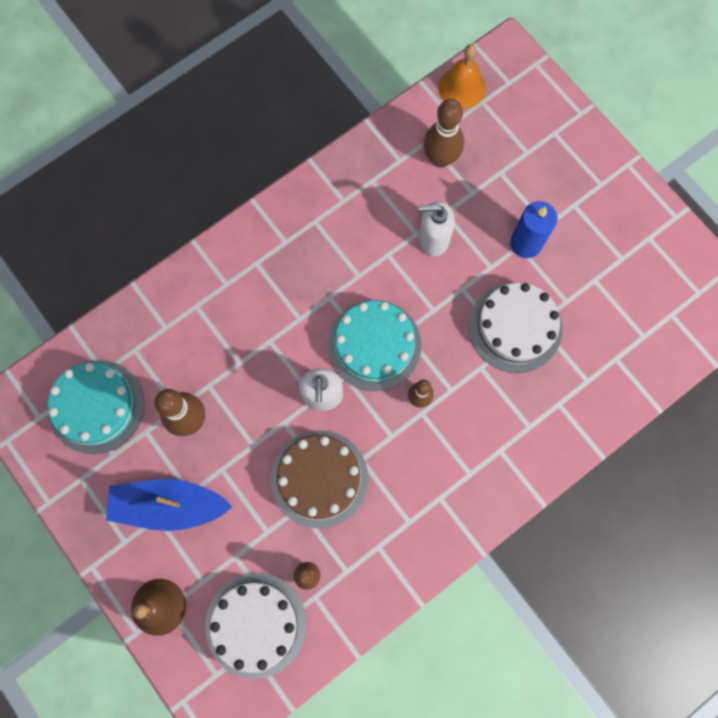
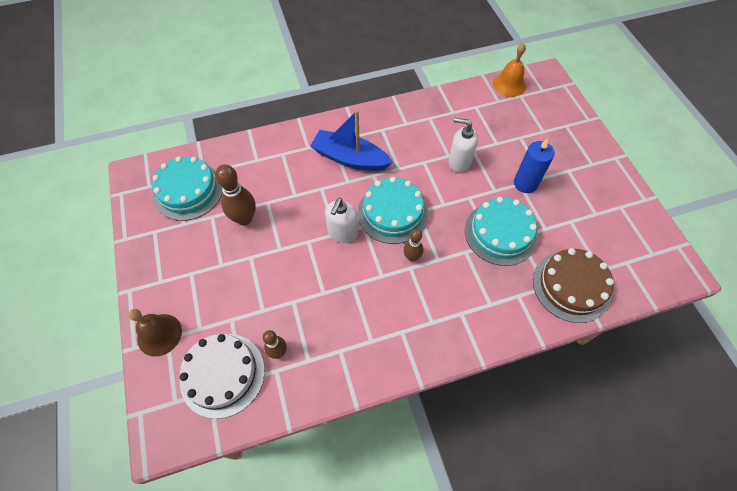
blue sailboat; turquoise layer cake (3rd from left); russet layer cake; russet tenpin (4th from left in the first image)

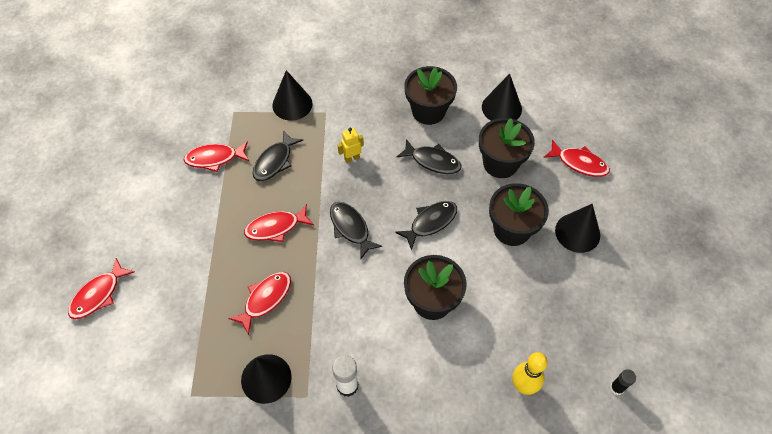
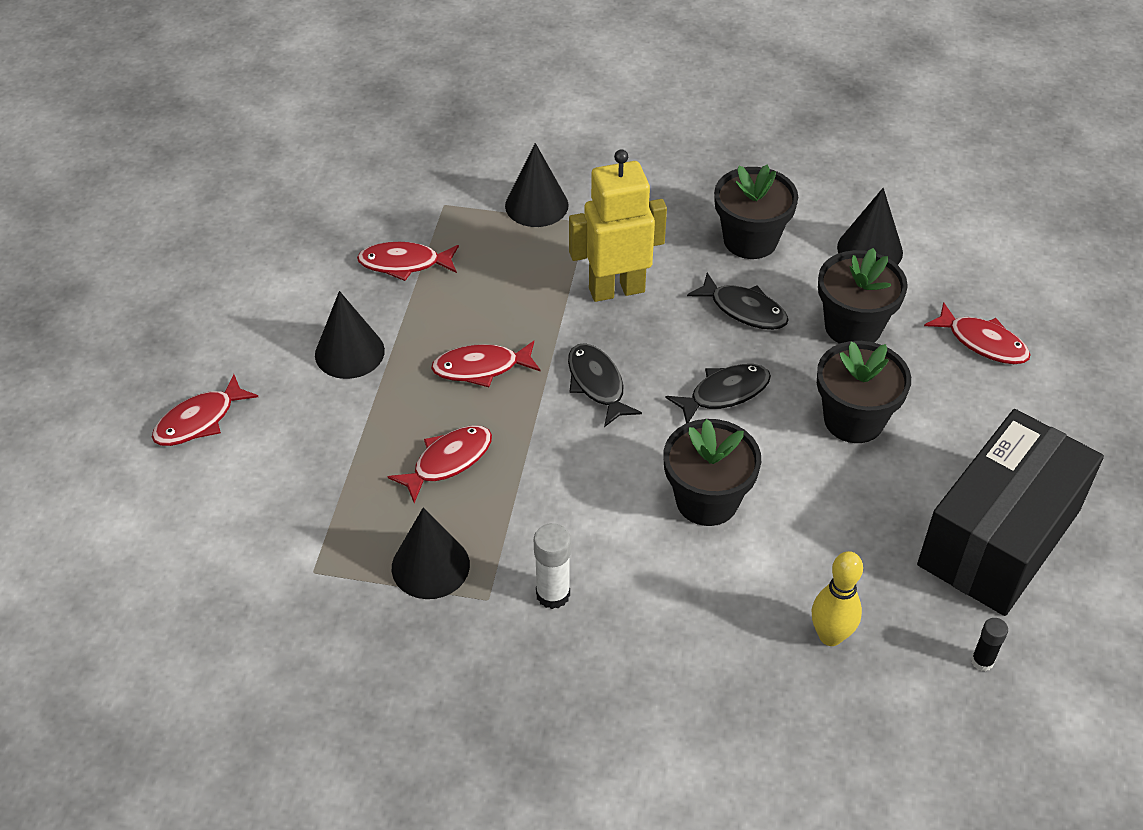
ebony cone (1st from left); golden toy robot; ebony parcel; ebony fish figure (1st from left in the first image)

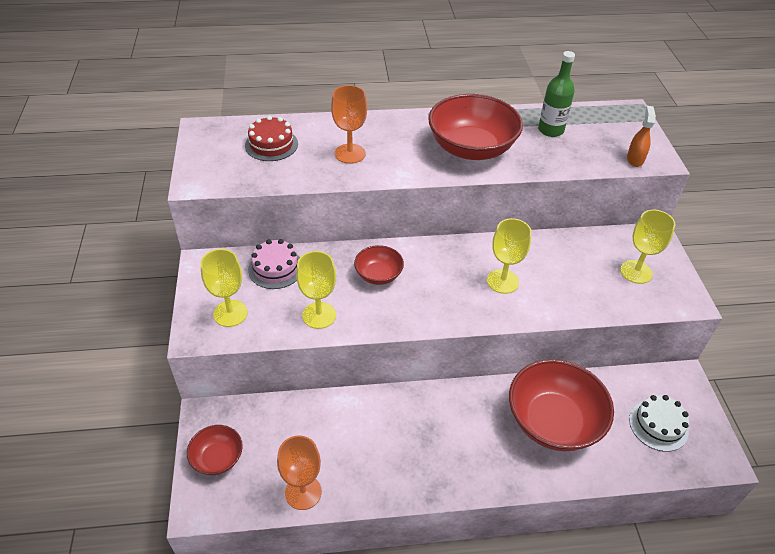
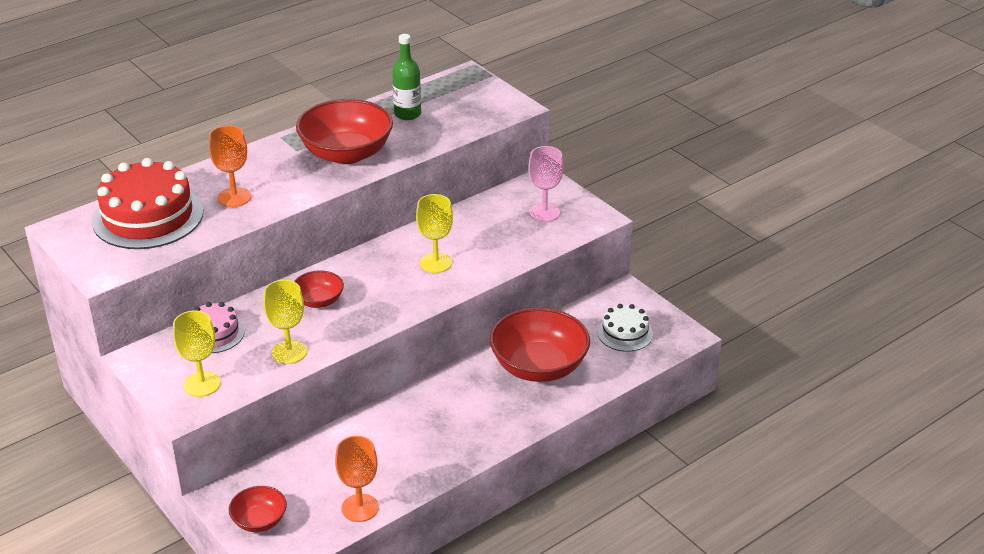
scarlet layer cake; rosy goblet; orange-coloured spray bottle

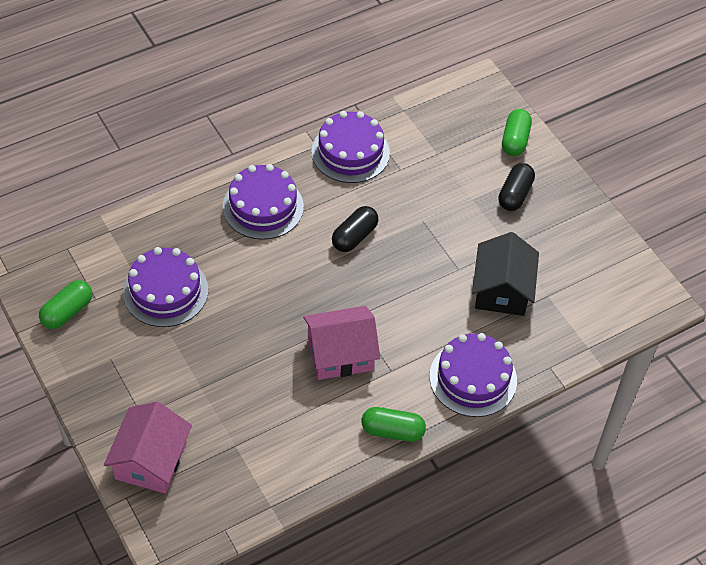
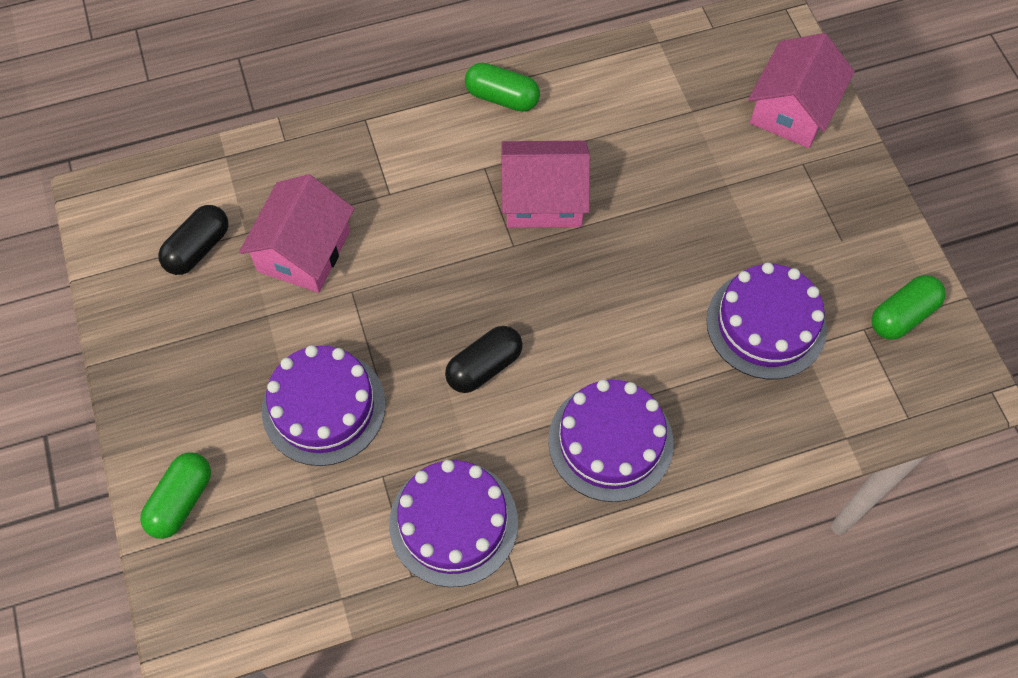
ebony pill shape (1st from left); rosy toy house (1st from left); violet layer cake (1st from left)

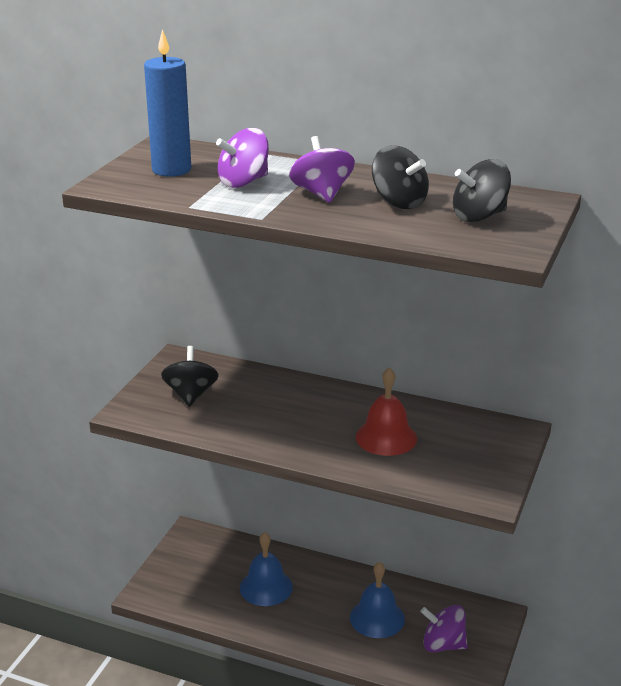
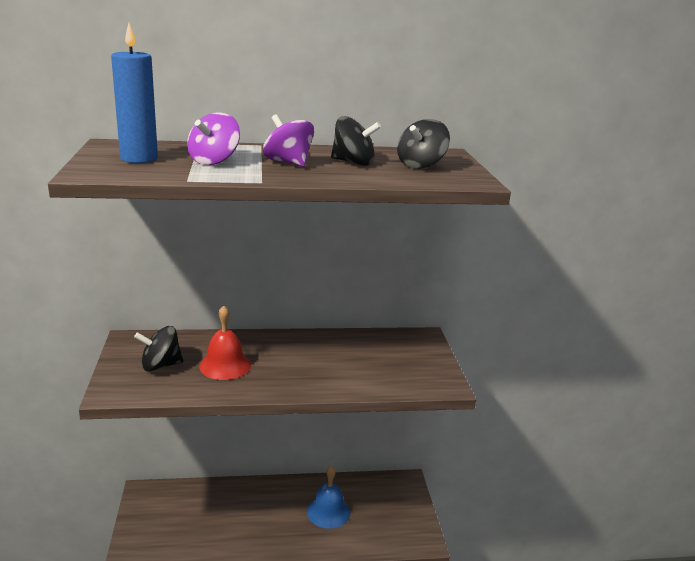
ebony toy top (1st from left); scarlet bell; blue bell (1st from left in the first image); violet toy top (3rd from left in the first image)

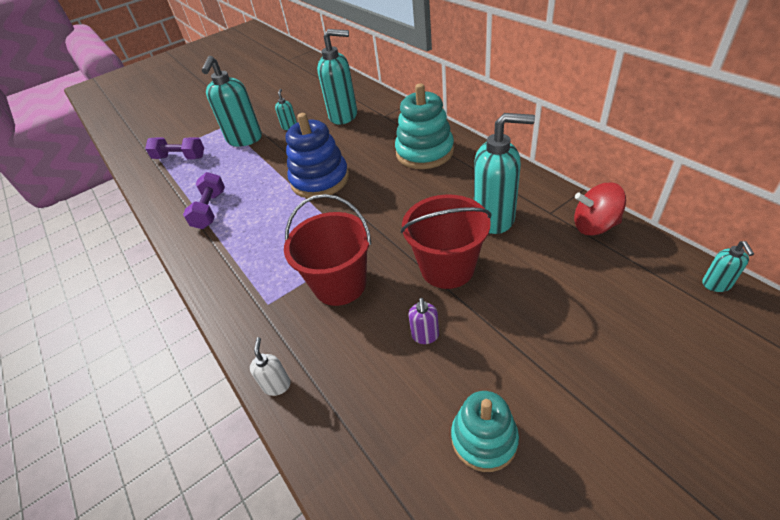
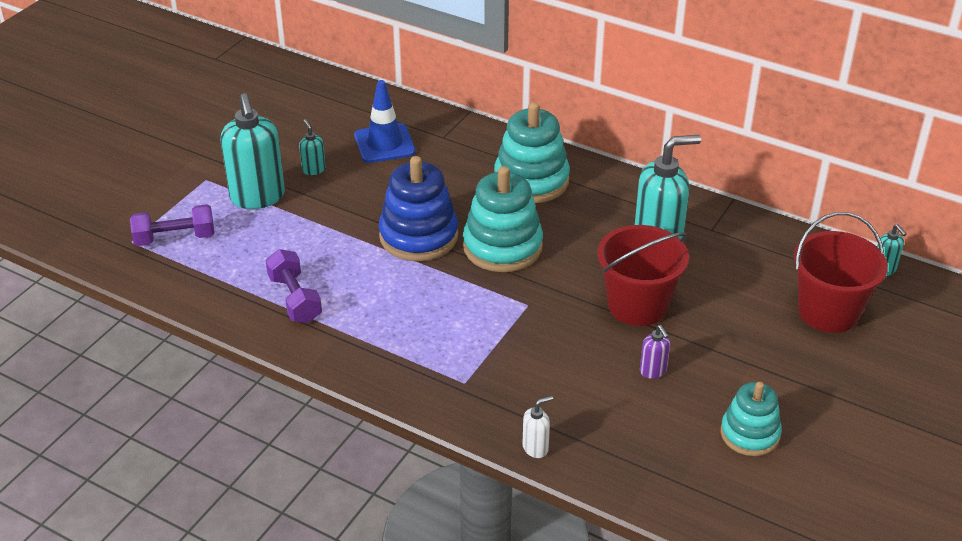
blue road cone; turquoise stacking toy (1st from left); pure white soap pump; scarlet sand bucket (2nd from left); scarlet toy top

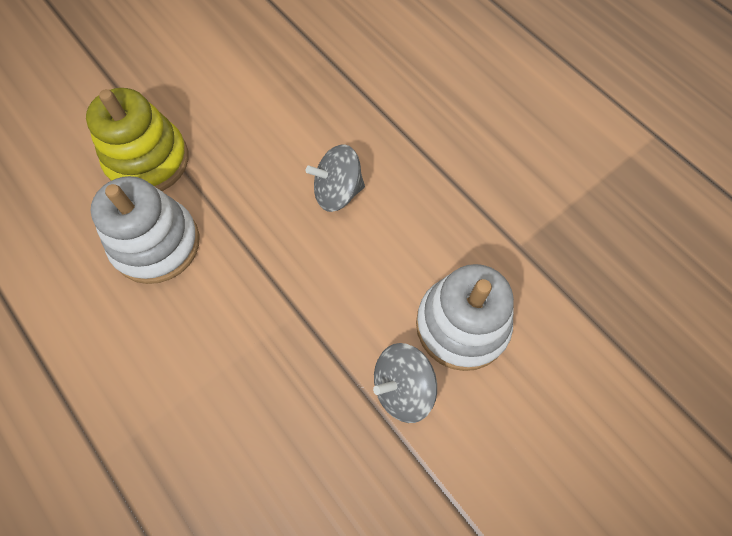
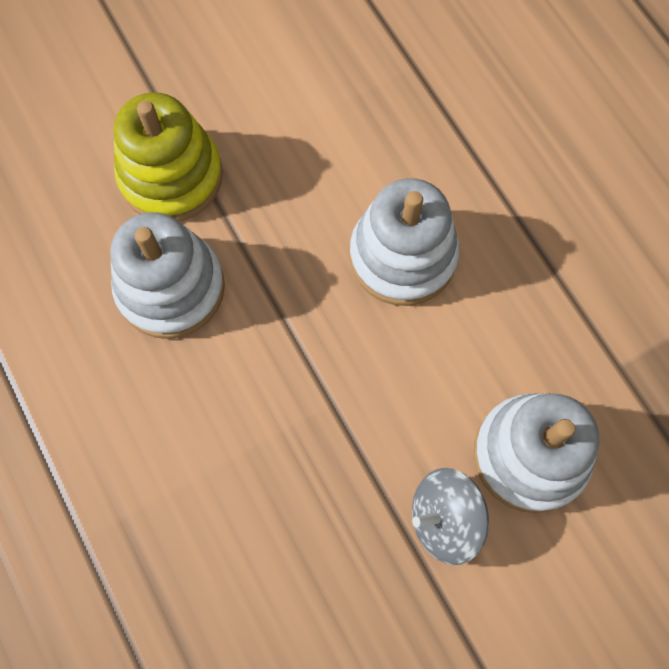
pure white stacking toy (2nd from left)

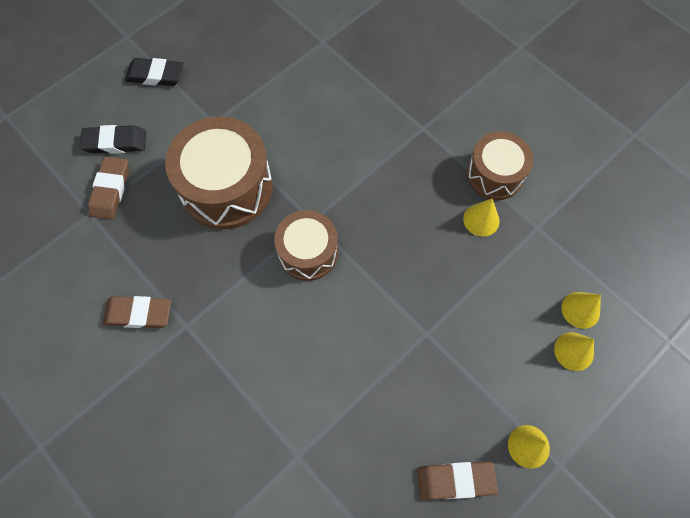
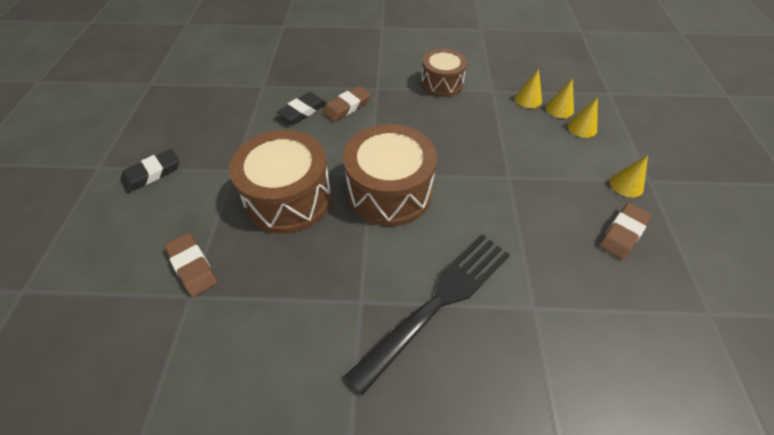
ebony eraser (2nd from left); russet eraser (2nd from left); russet snare drum (2nd from left); ebony dinner fork; golden cone (1st from left)

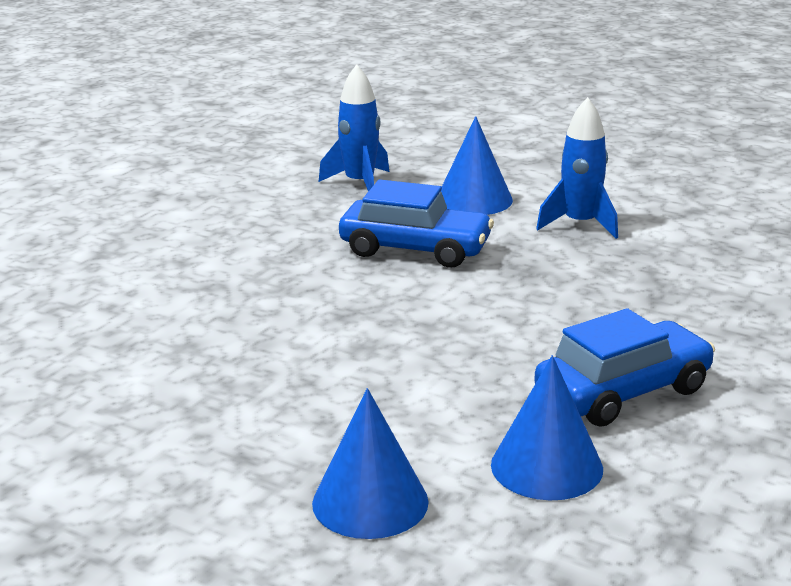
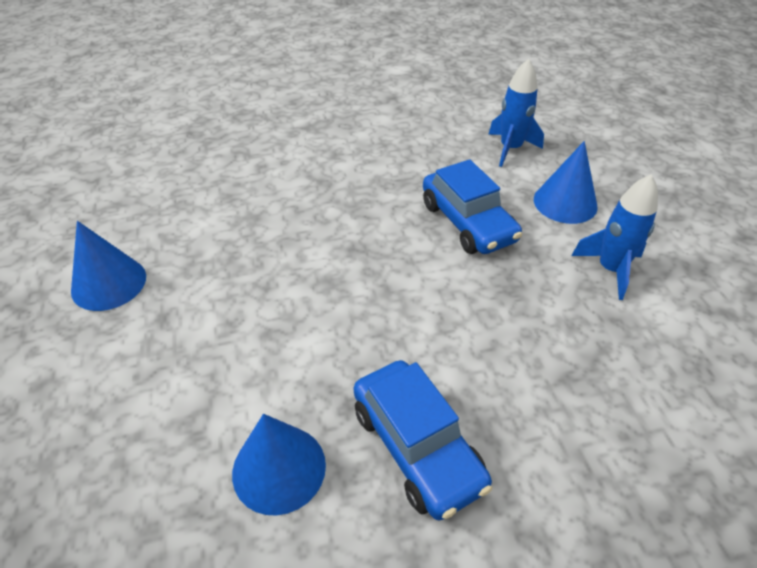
blue cone (1st from left); blue toy car (1st from left)

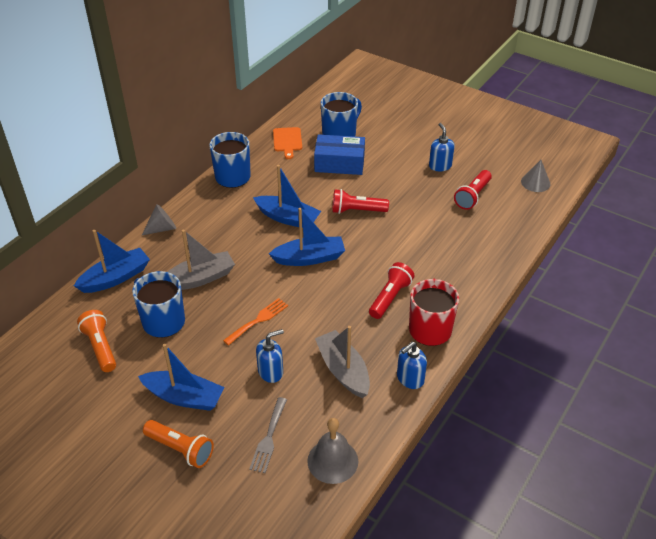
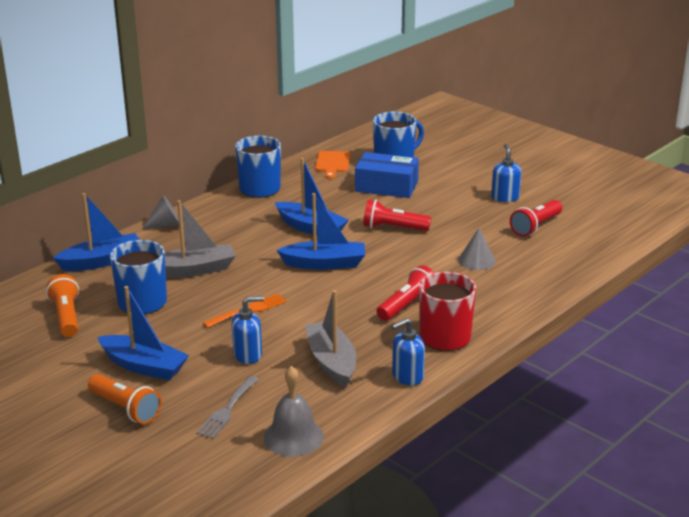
ash-grey cone (2nd from left)

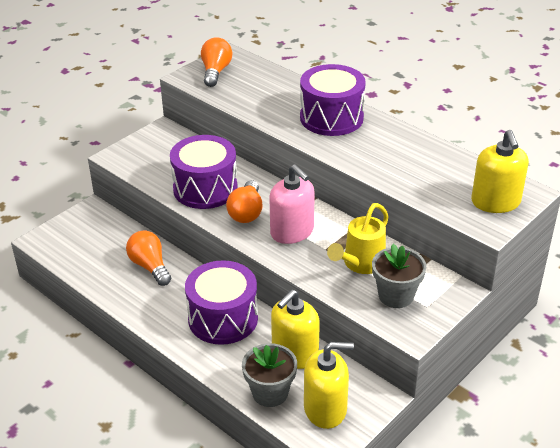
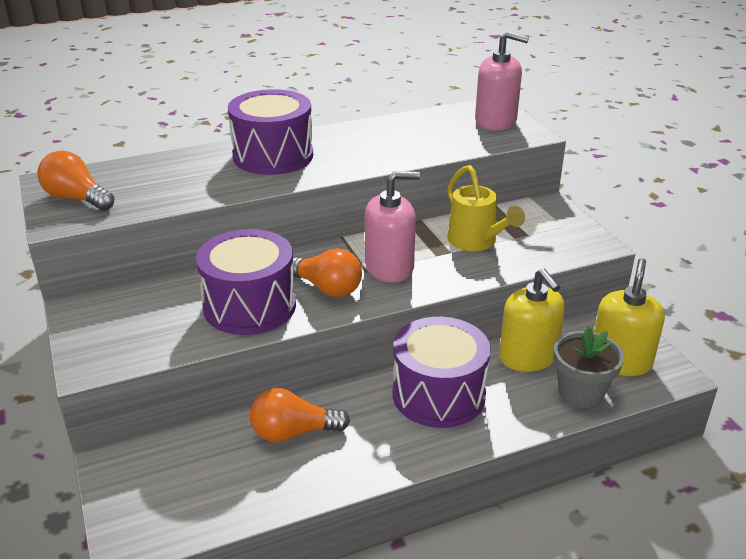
rosy soap pump (2nd from left); ash-grey potted plant (2nd from left in the first image)

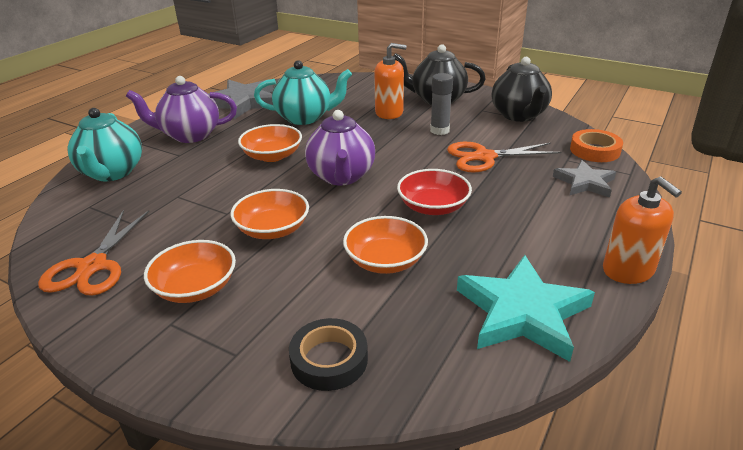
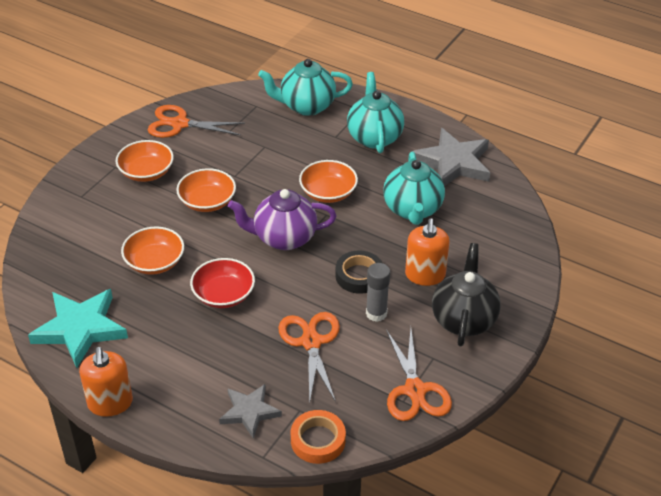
orange-coloured soap pump (1st from left); ebony roll of tape; turquoise tea pot (2nd from left); orange-coloured pair of scissors (3rd from left)

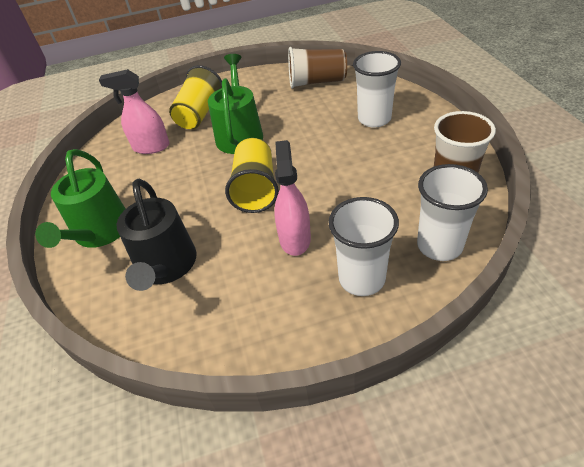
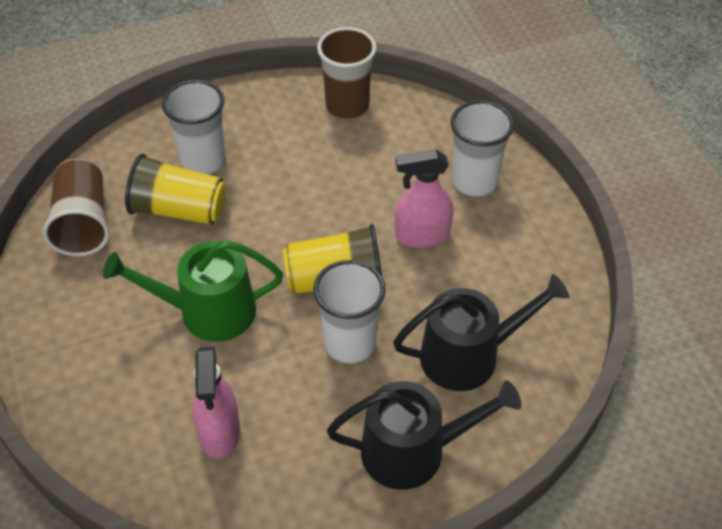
golden tumbler (1st from left); pure white tumbler (2nd from left); ebony sprinkling can (1st from left)

